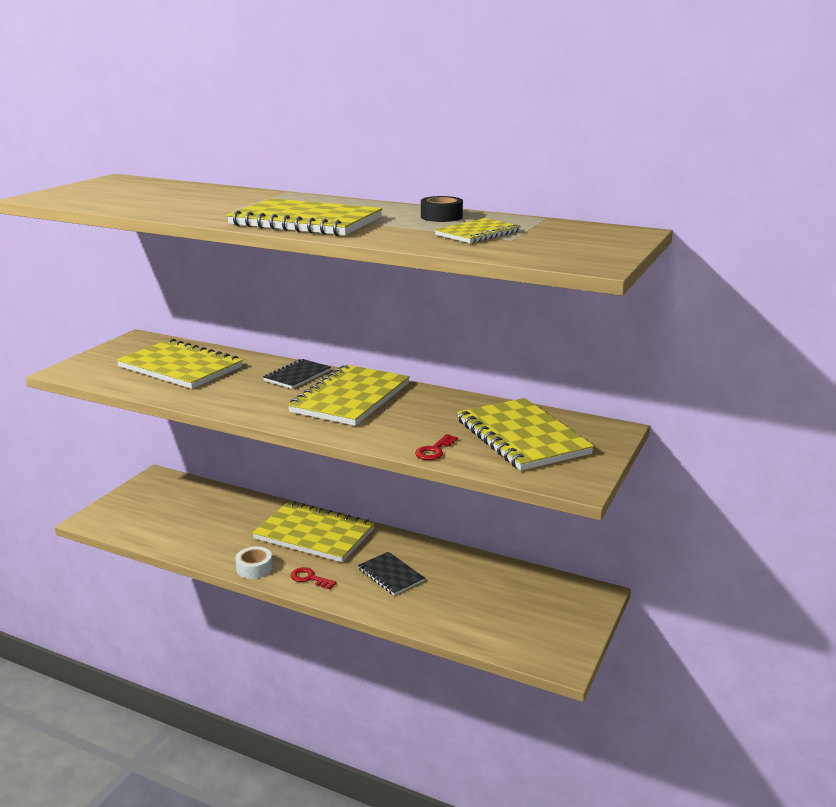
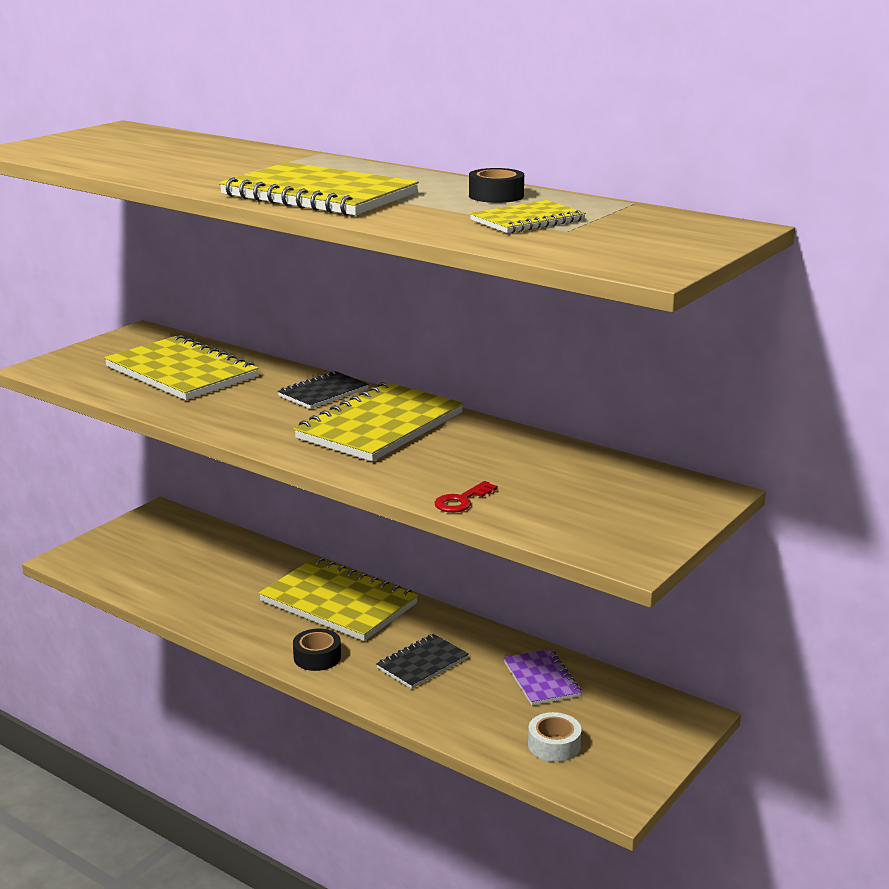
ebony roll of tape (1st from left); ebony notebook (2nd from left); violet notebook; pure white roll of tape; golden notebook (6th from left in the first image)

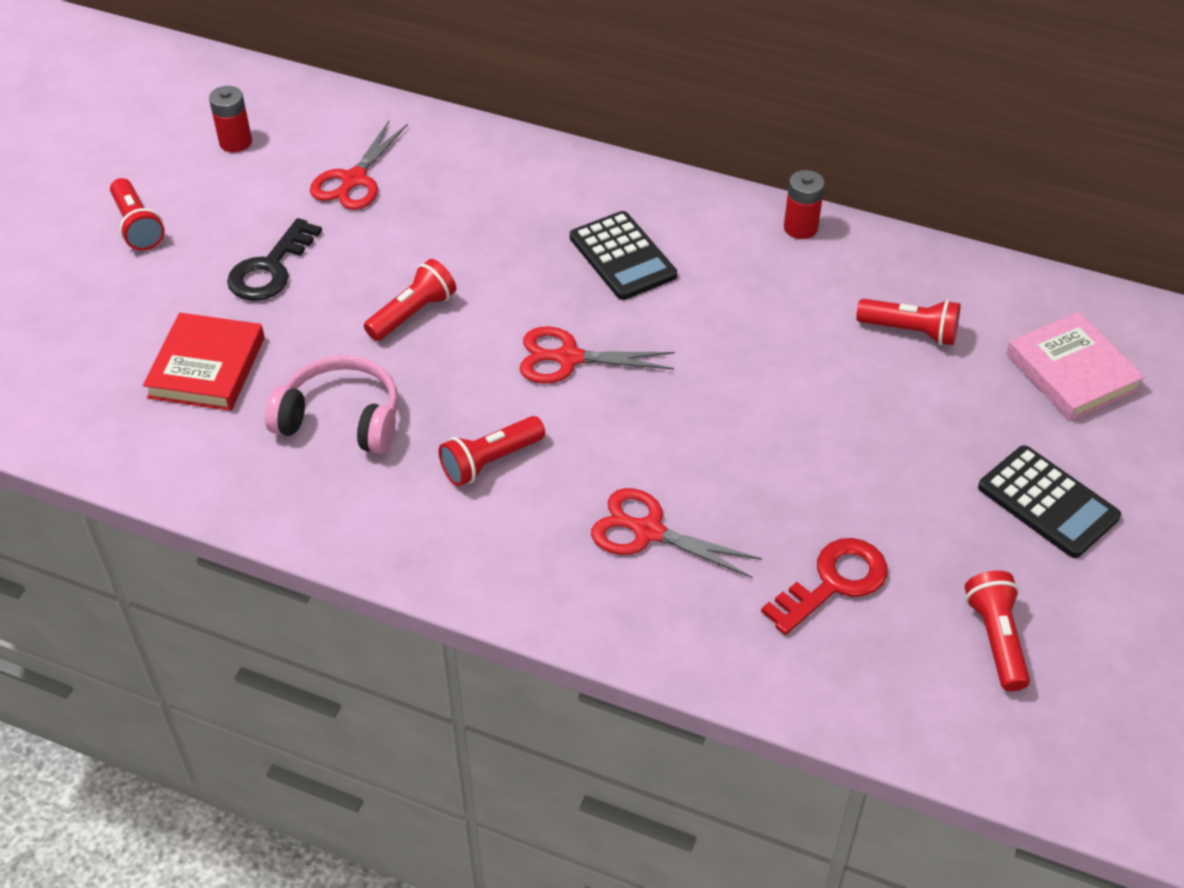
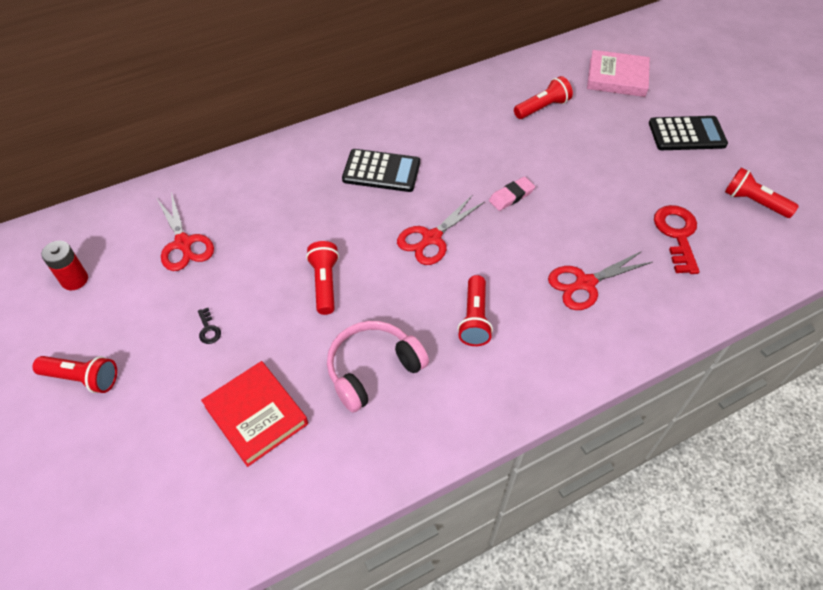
ebony latchkey; rosy eraser; scarlet AA battery (2nd from left in the first image)

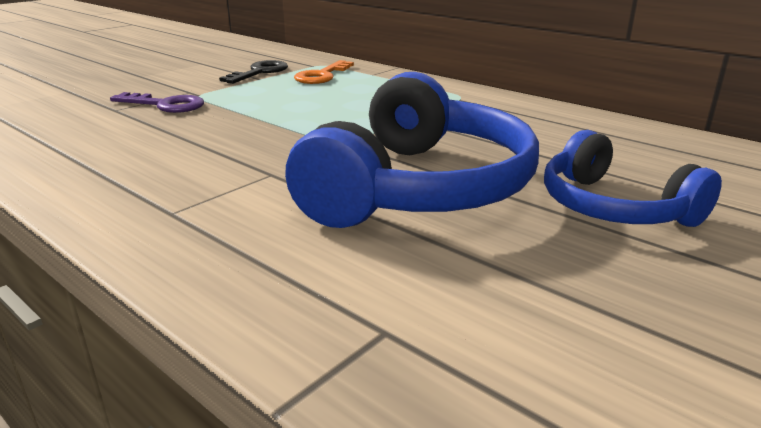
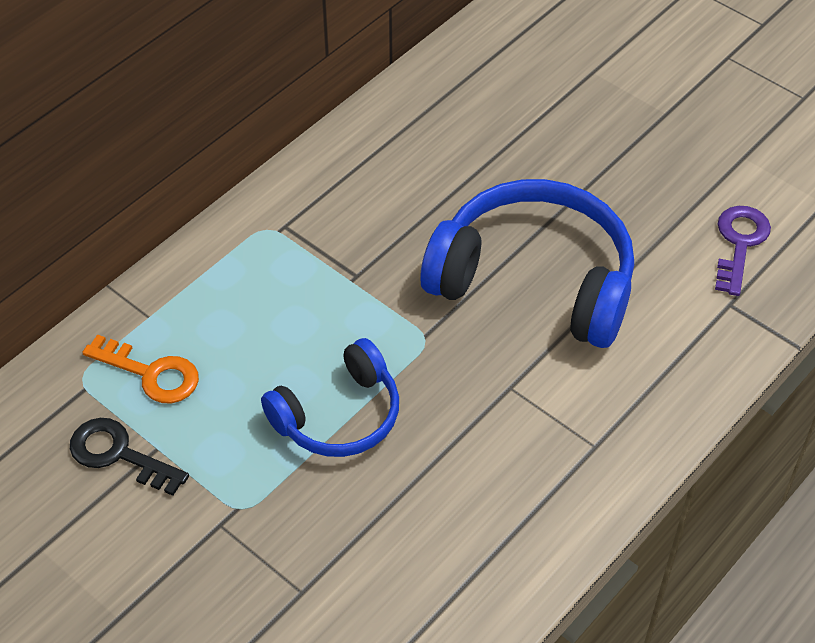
blue headset (1st from left); violet latchkey

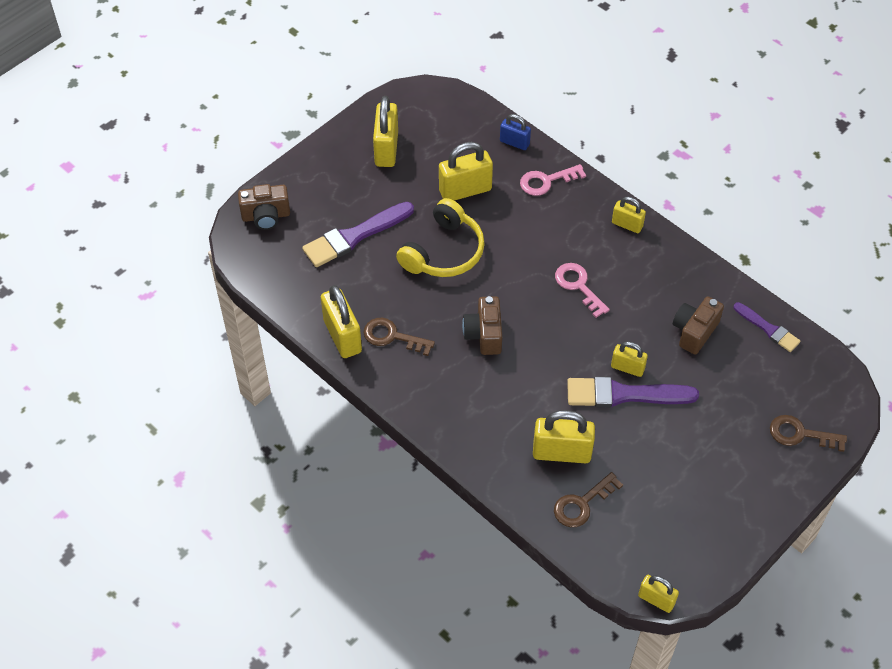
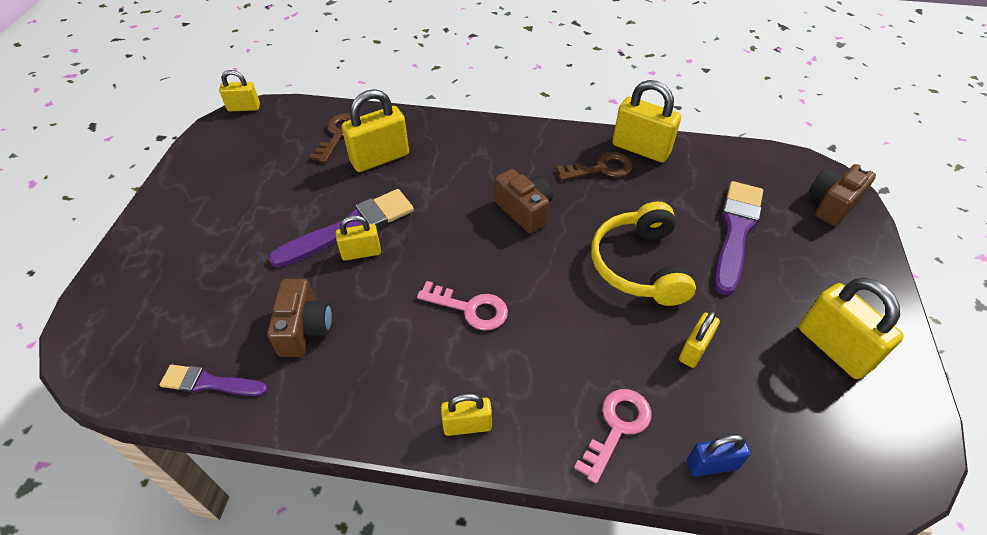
golden lock (6th from left); russet latchkey (3rd from left in the first image)

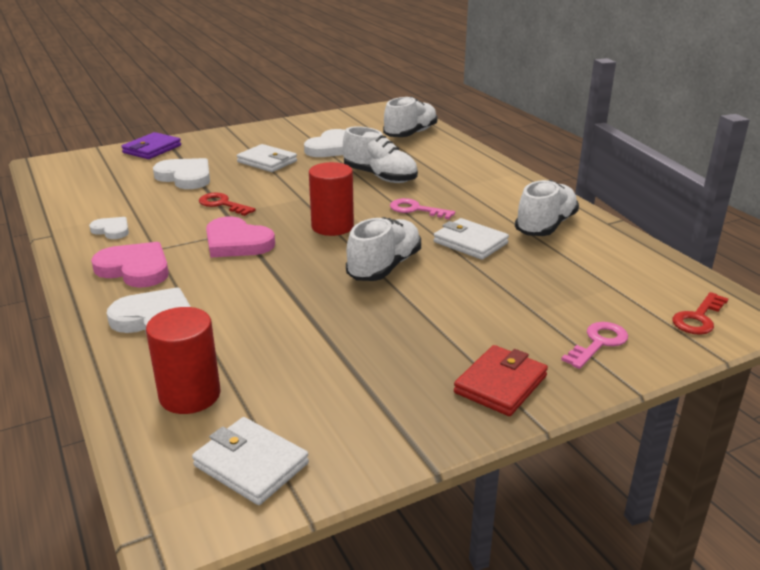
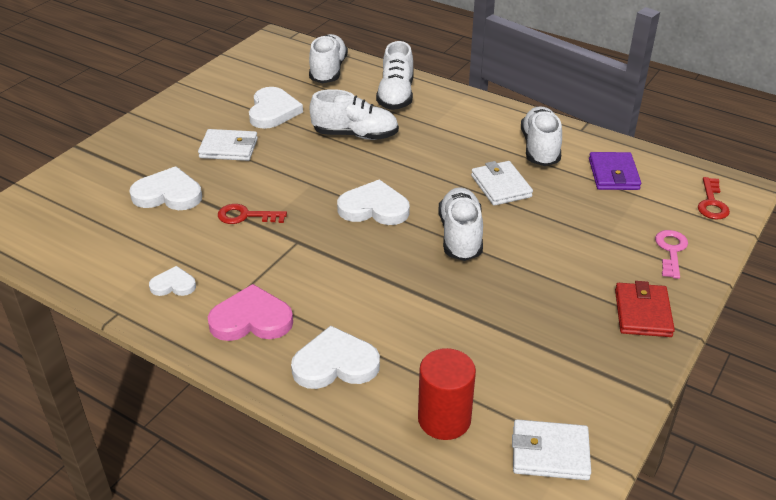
pure white heart shape (5th from left); pure white lace-up shoe (3rd from left); pure white wallet (2nd from left); violet wallet; rosy heart shape (2nd from left in the first image); rosy latchkey (1st from left in the first image)

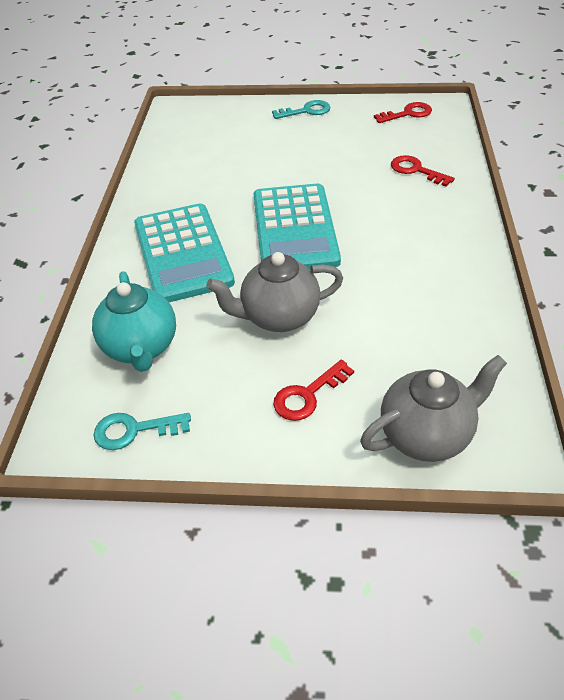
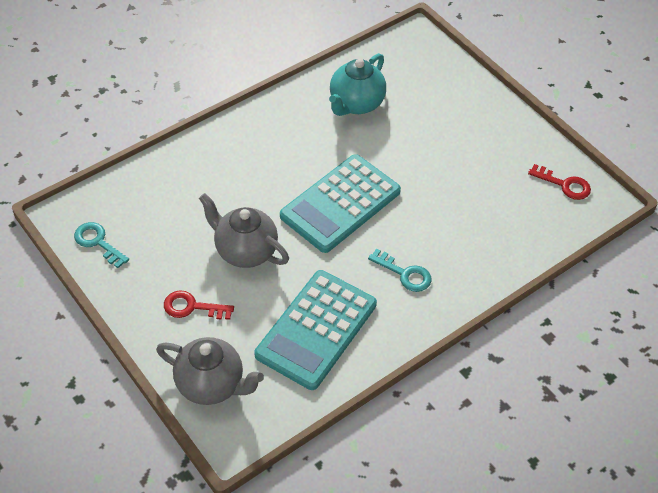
turquoise calculator (1st from left); turquoise tea pot; turquoise latchkey (2nd from left); scarlet latchkey (3rd from left in the first image)

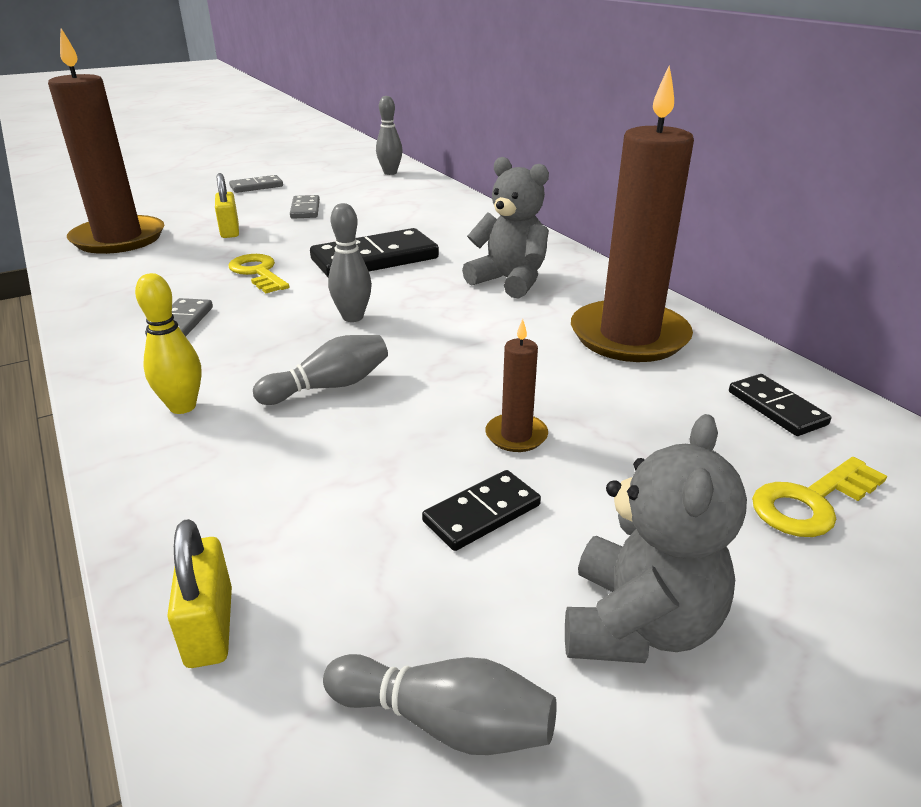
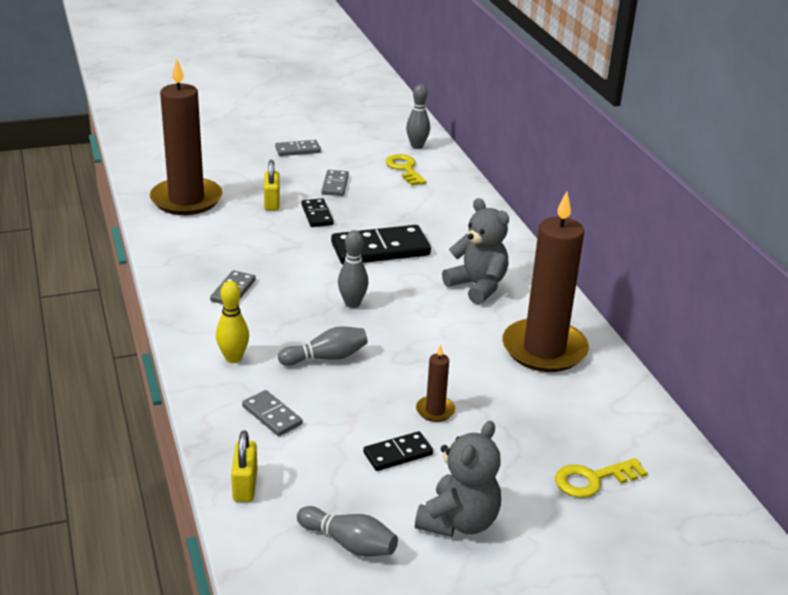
ash-grey domino (2nd from left); ebony domino (1st from left); golden latchkey (1st from left)

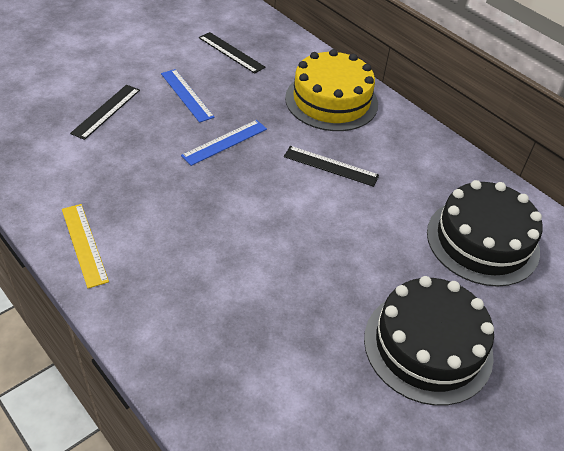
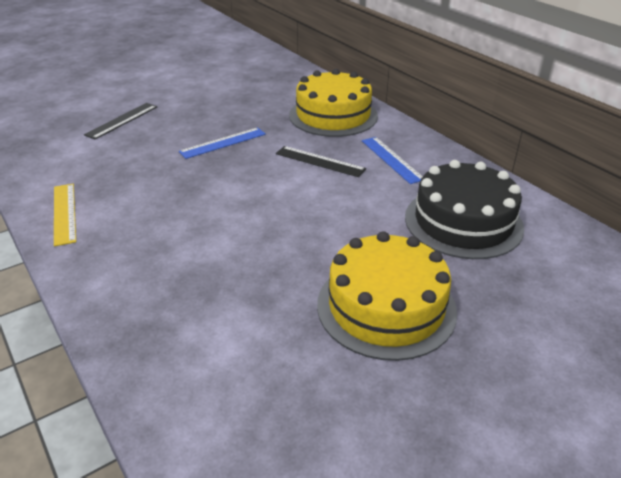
golden layer cake (2nd from left); blue measuring stick (2nd from left); ebony measuring stick (2nd from left in the first image)

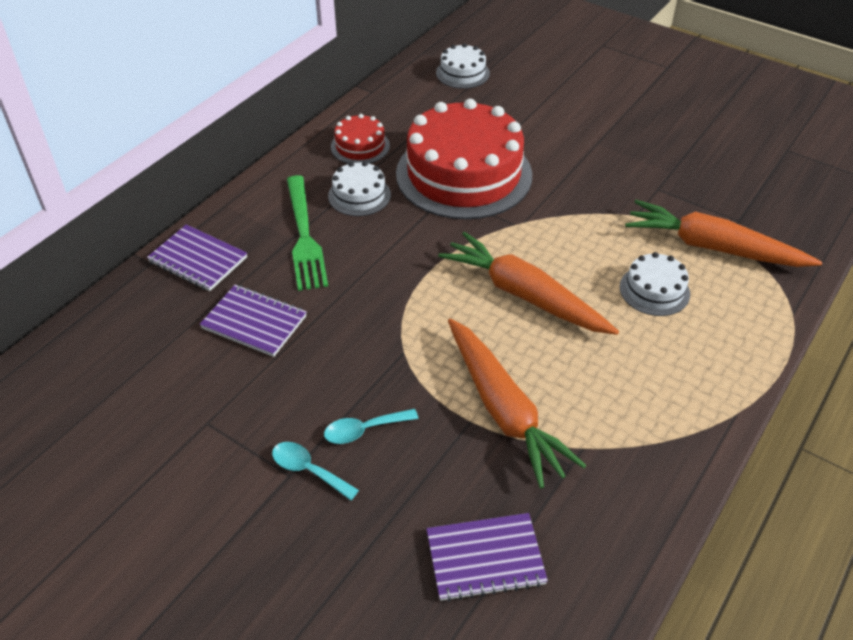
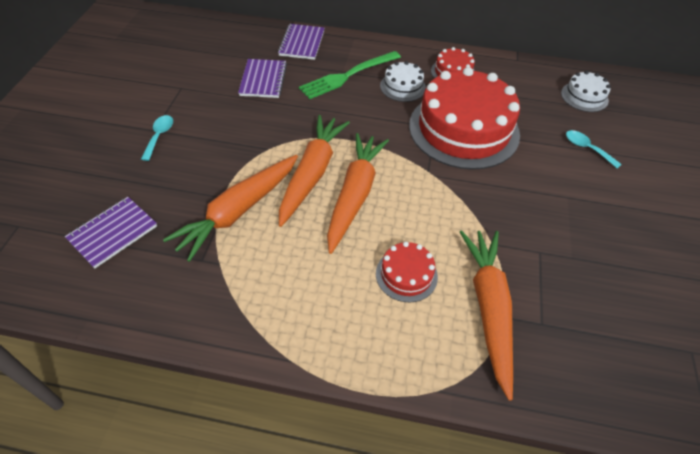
violet notebook (1st from left); orange-coloured toy carrot (2nd from left); scarlet layer cake (1st from left); turquoise tablespoon (2nd from left)

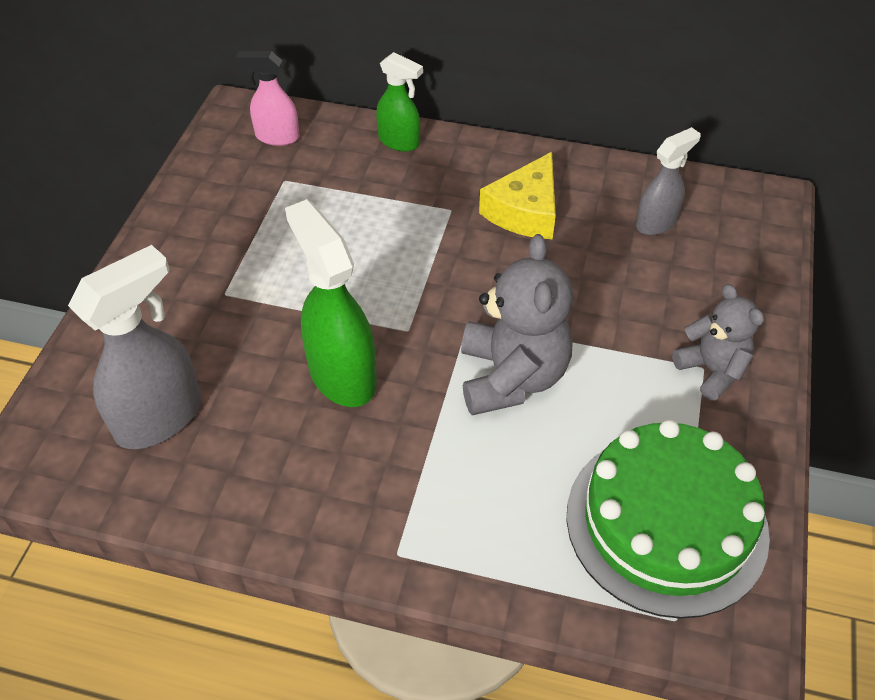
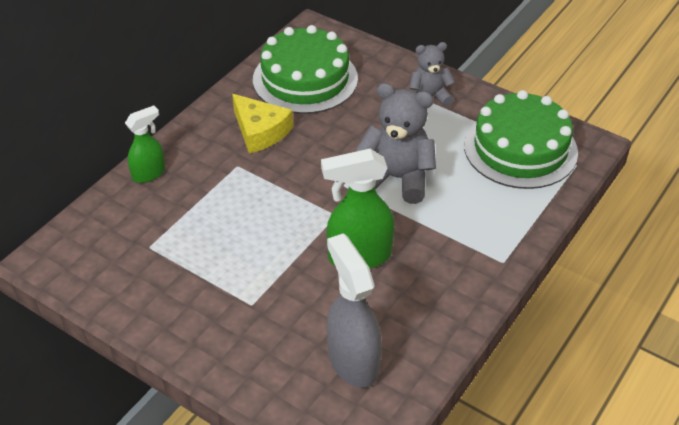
green layer cake (1st from left); rosy spray bottle

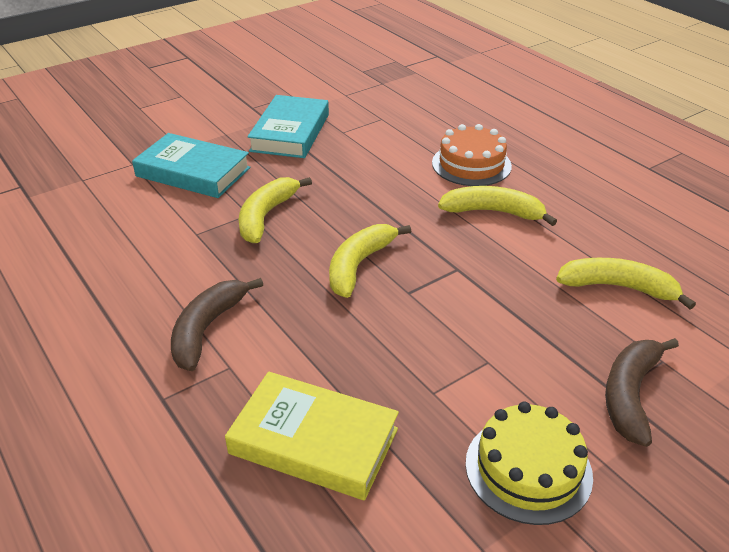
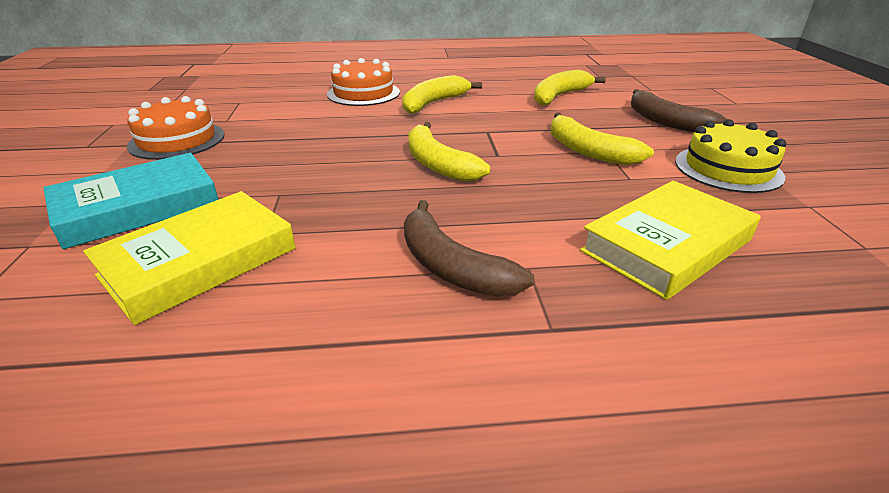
golden book (1st from left); orange-coloured layer cake (1st from left); golden toy banana (4th from left)

